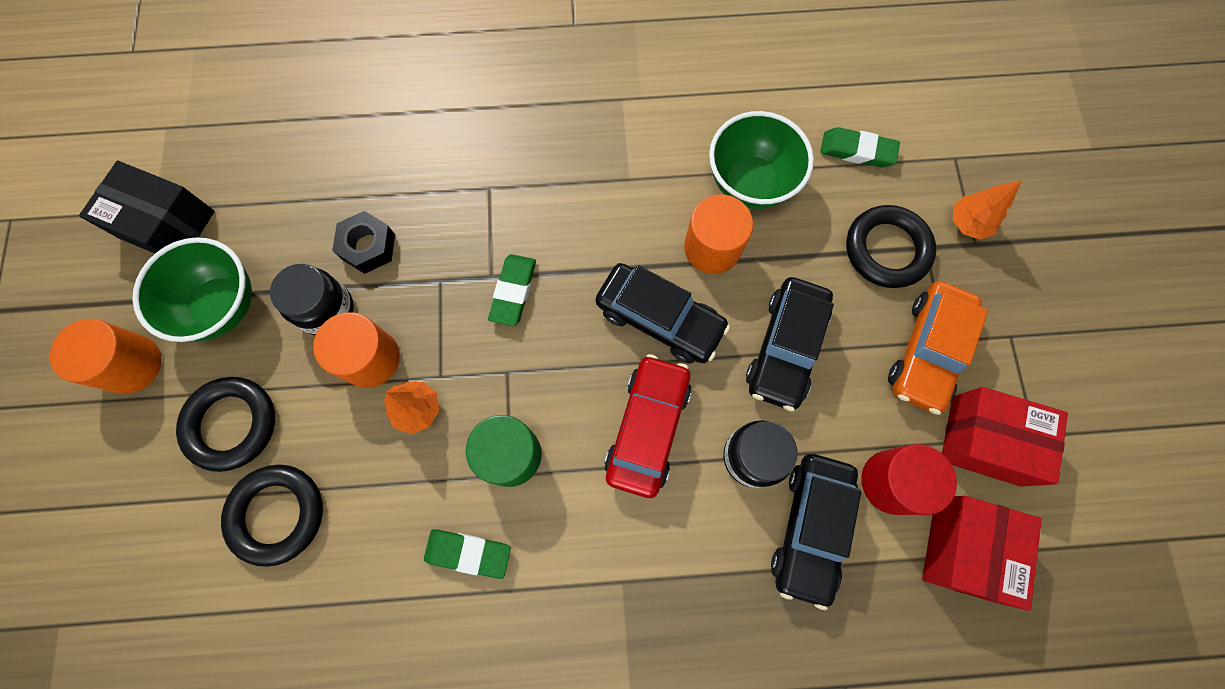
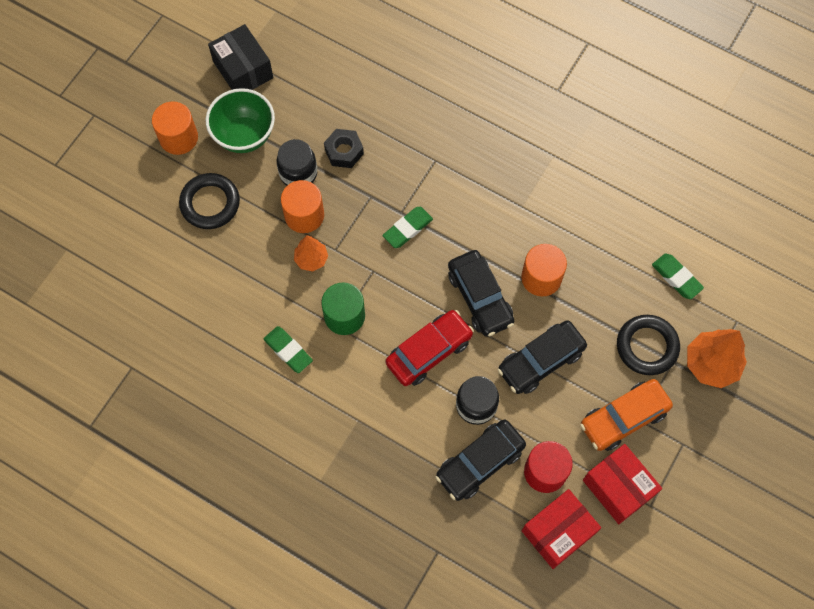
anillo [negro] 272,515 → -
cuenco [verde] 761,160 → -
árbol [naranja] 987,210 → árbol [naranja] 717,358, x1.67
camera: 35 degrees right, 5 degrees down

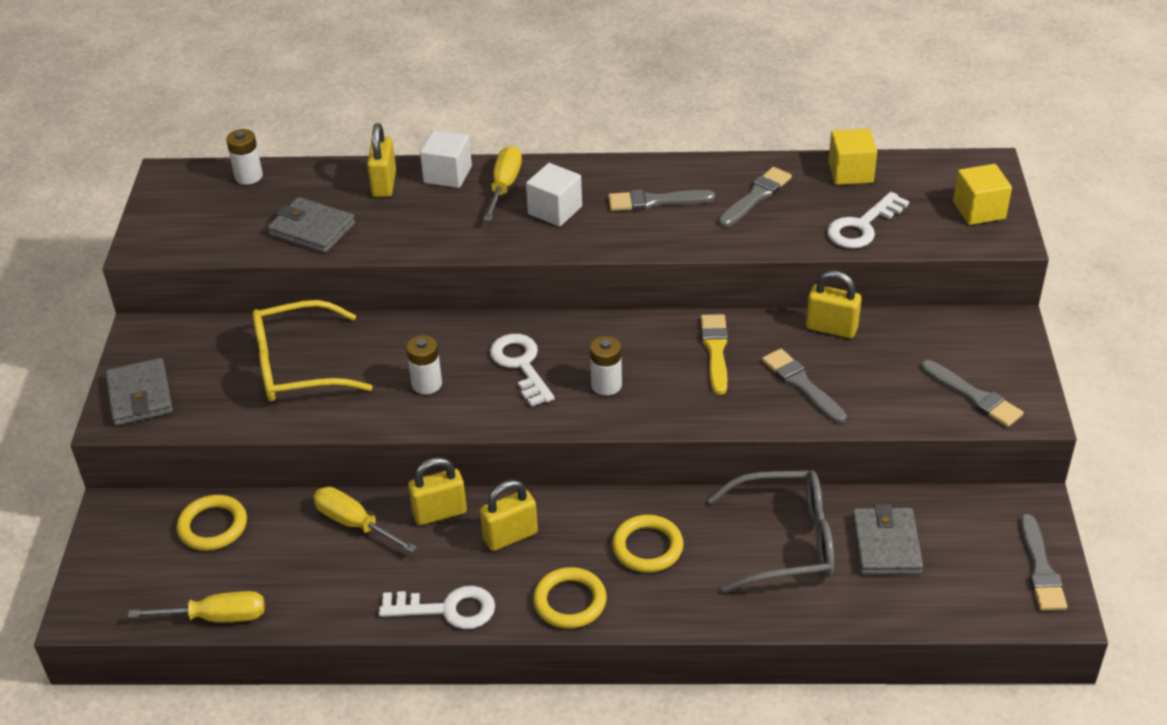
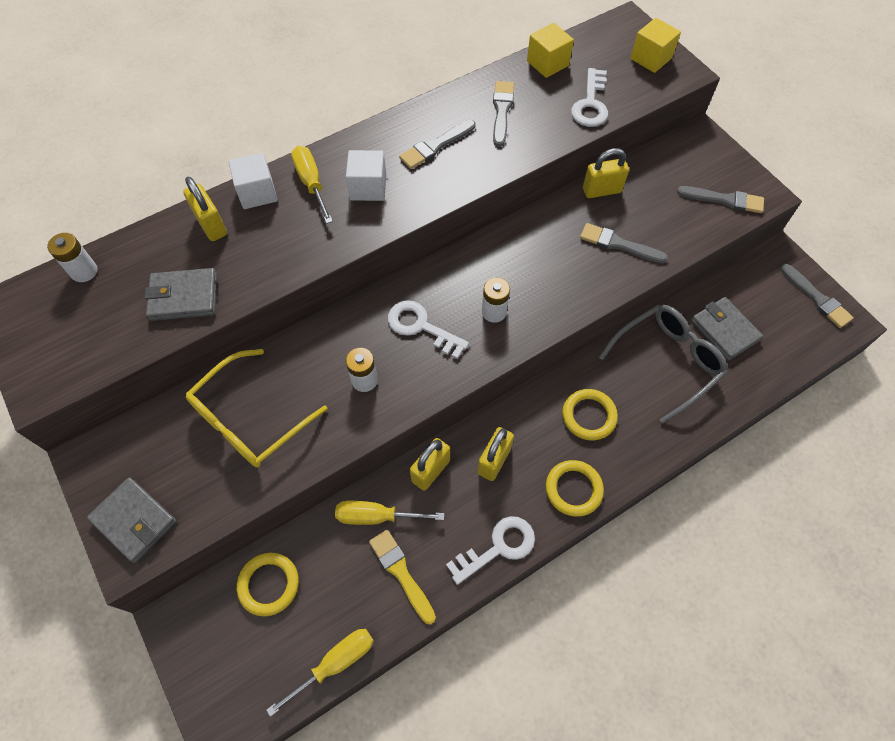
pincel [amarillo] 714,354 → pincel [amarillo] 402,577, moved
camera: 35 degrees left, 20 degrees up

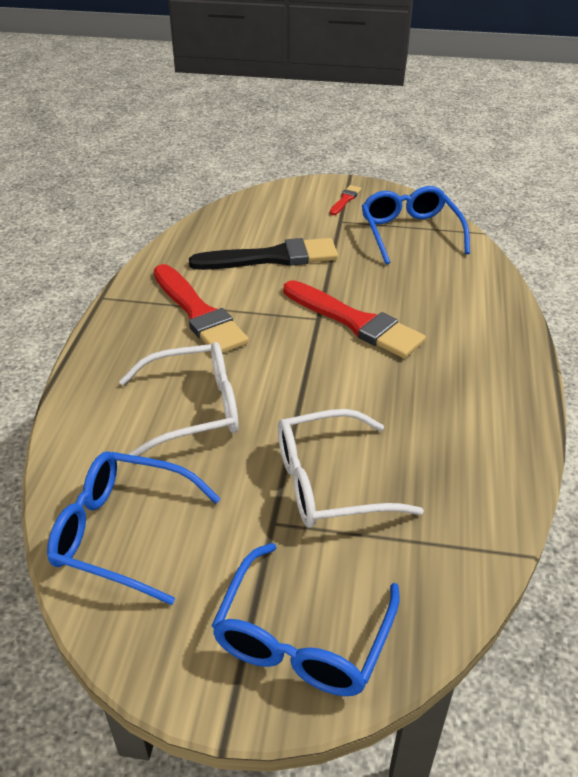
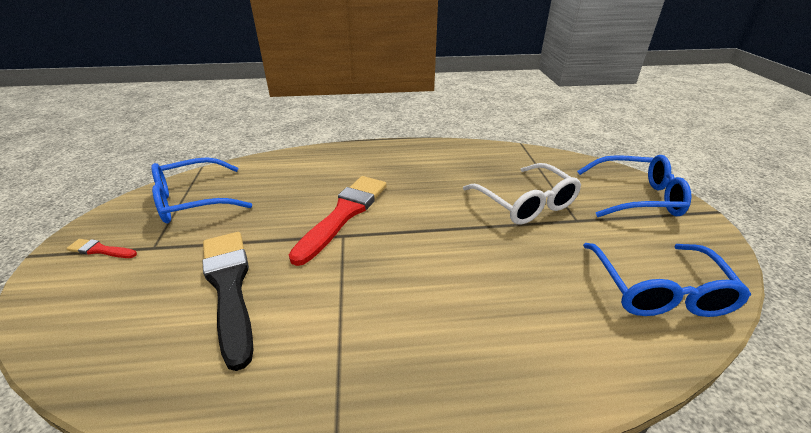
gafas [blanco] 178,399 → -
pincel [rojo] 201,308 → -
camera: 105 degrees left, 5 degrees down

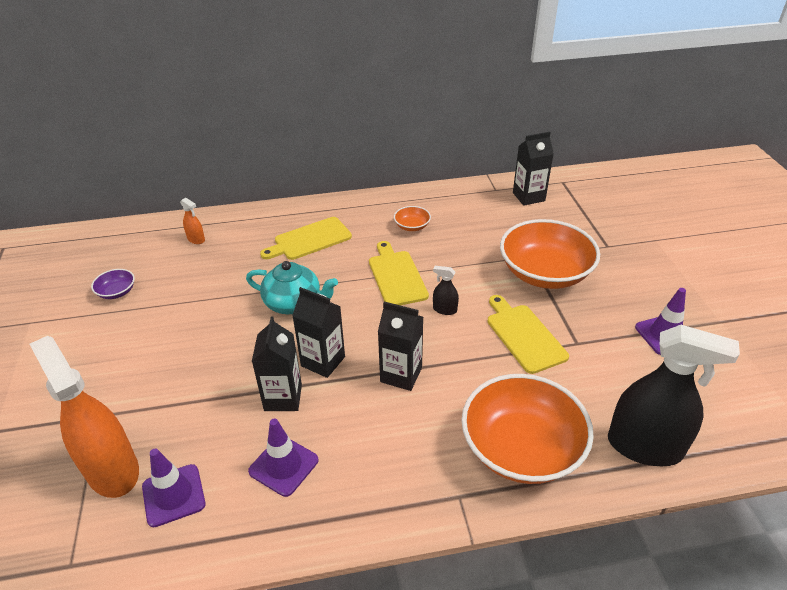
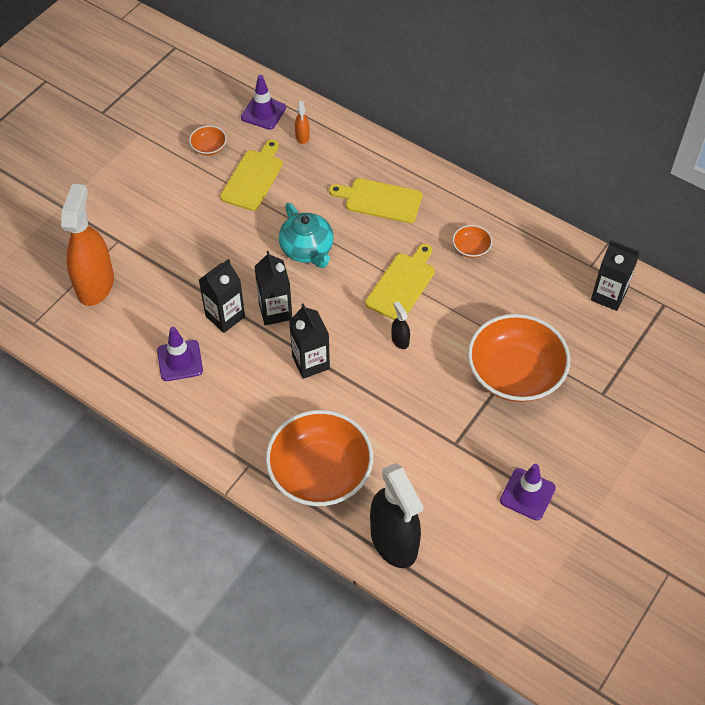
cono de tráfico [morado] 173,488 → cono de tráfico [morado] 263,102, moved
tabla de cortar [amarillo] 528,334 → tabla de cortar [amarillo] 251,175, moved
cuenco [morado] 113,284 → cuenco [naranja] 208,140
camera: 45 degrees right, 15 degrees up

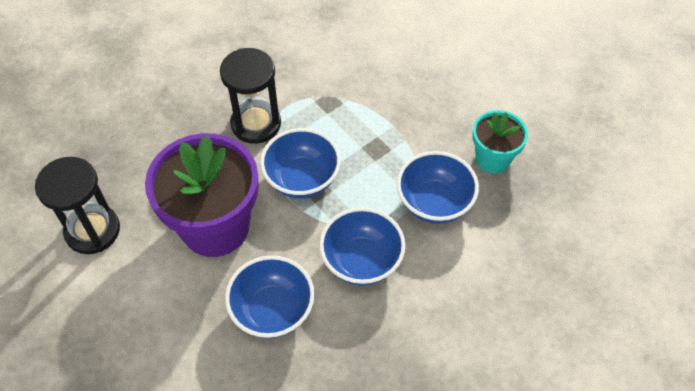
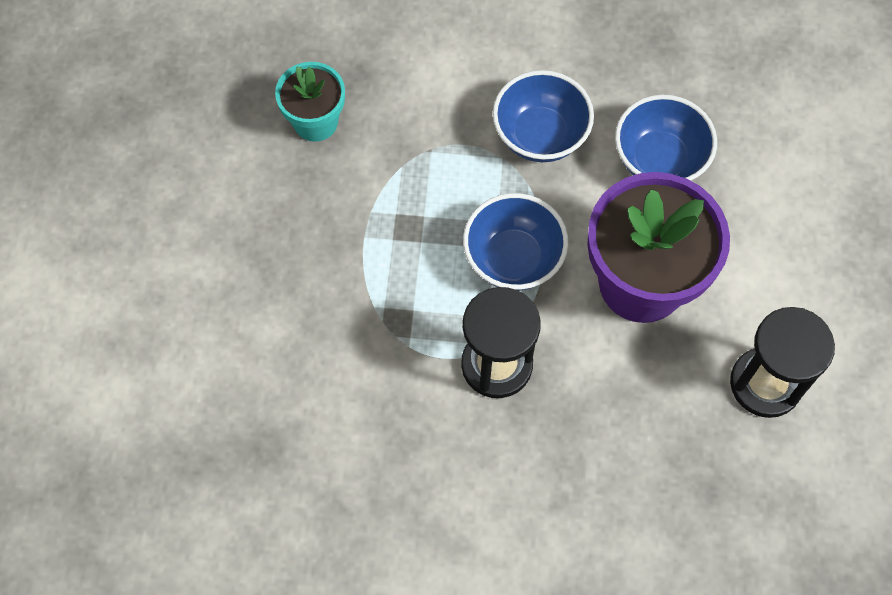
cuenco [azul] 438,187 → -
camera: 135 degrees left, 10 degrees up

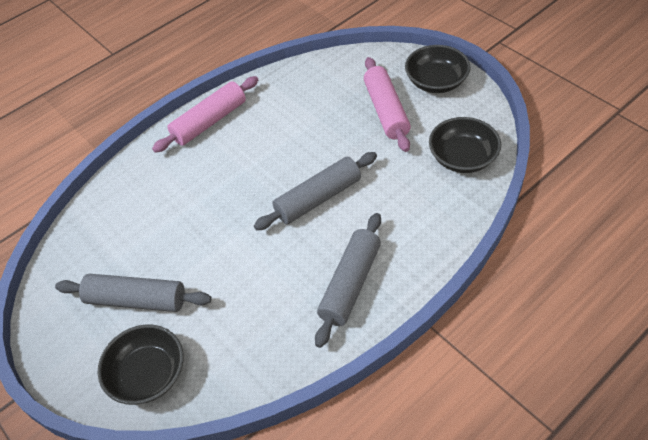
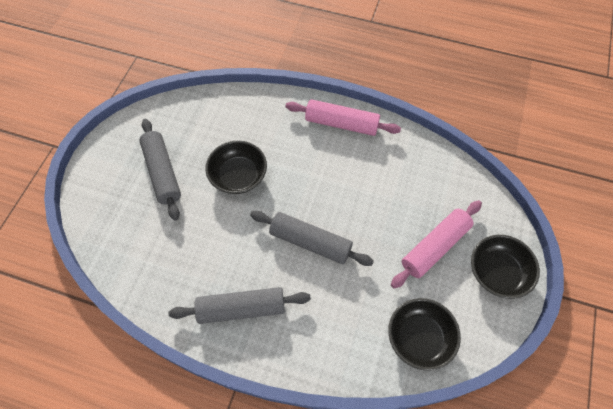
cuenco [negro] 141,364 → cuenco [negro] 236,167, moved
camera: 55 degrees right, 10 degrees up

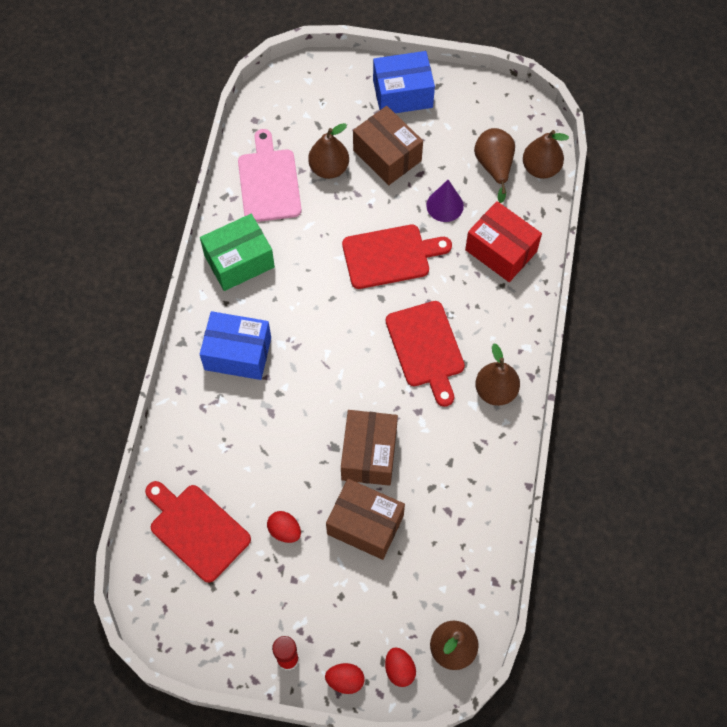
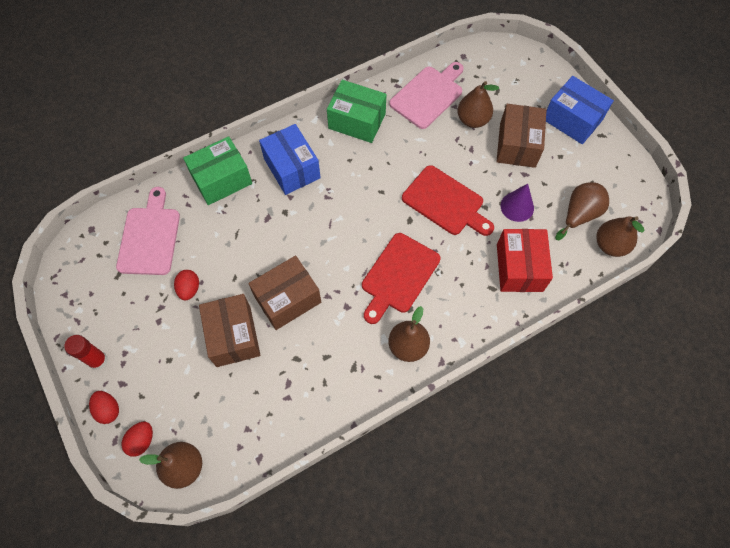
- → caja [verde] 217,170
tabla de cortar [rojo] 198,532 → tabla de cortar [rosa] 148,231
camera: 50 degrees right, 0 degrees up

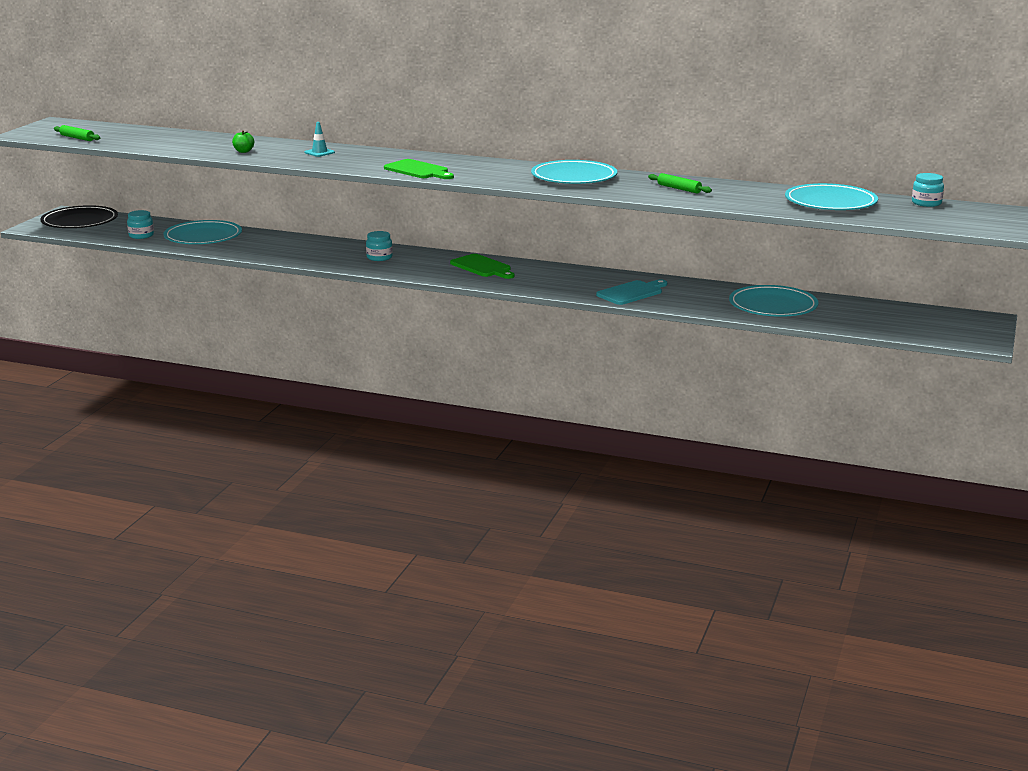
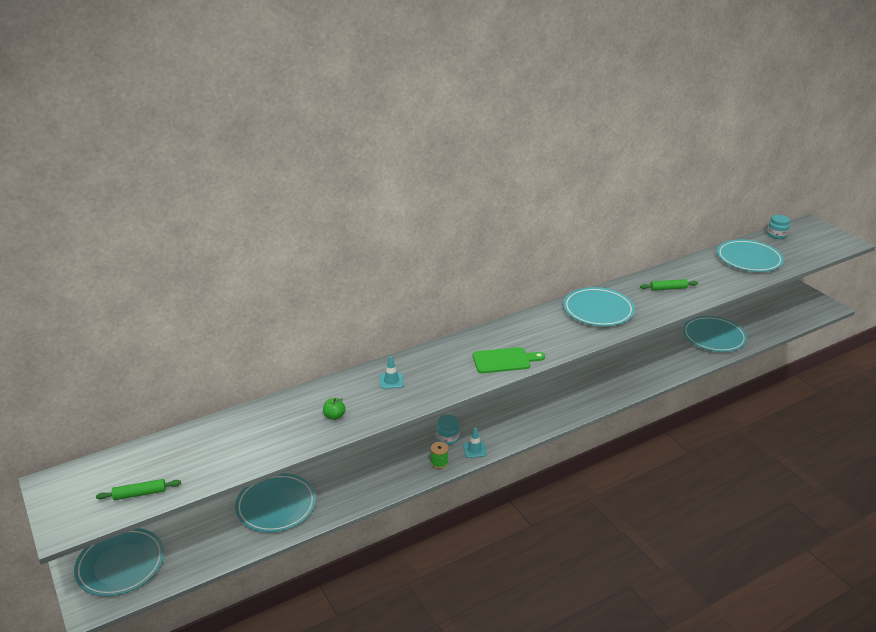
tarro [turquesa] 140,224 → -
tabla de cortar [verde] 482,266 → -
tabla de cortar [turquesa] 631,292 → -
- → carrete [verde] 440,455
- → cono de tráfico [turquesa] 475,443
plato [negro] 79,216 → plato [turquesa] 119,562
camera: 50 degrees left, 10 degrees up

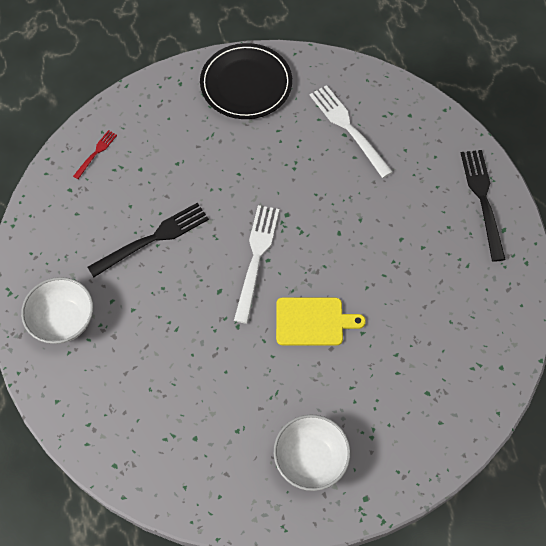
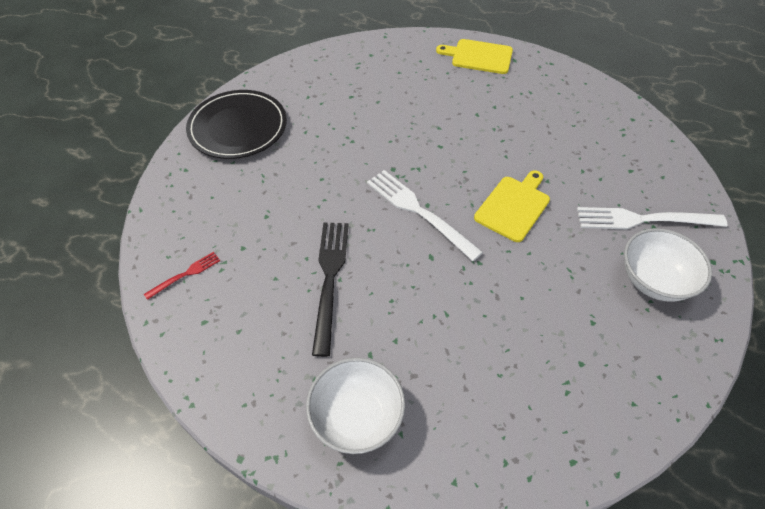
tenedor [blanco] 351,131 → tenedor [blanco] 652,218, moved
tenedor [negro] 483,206 → tabla de cortar [amarillo] 474,56
tenedor [rojo] 95,154 → tenedor [rojo] 182,276, 75 degrees clockwise
camera: 55 degrees left, 10 degrees down

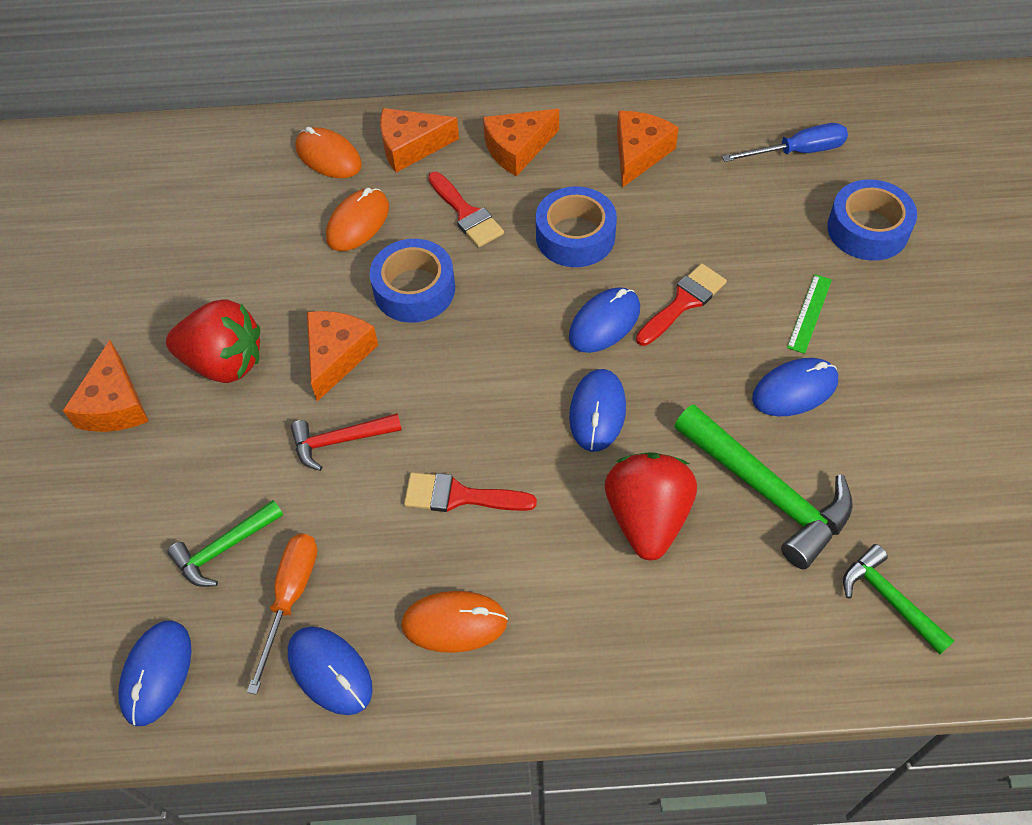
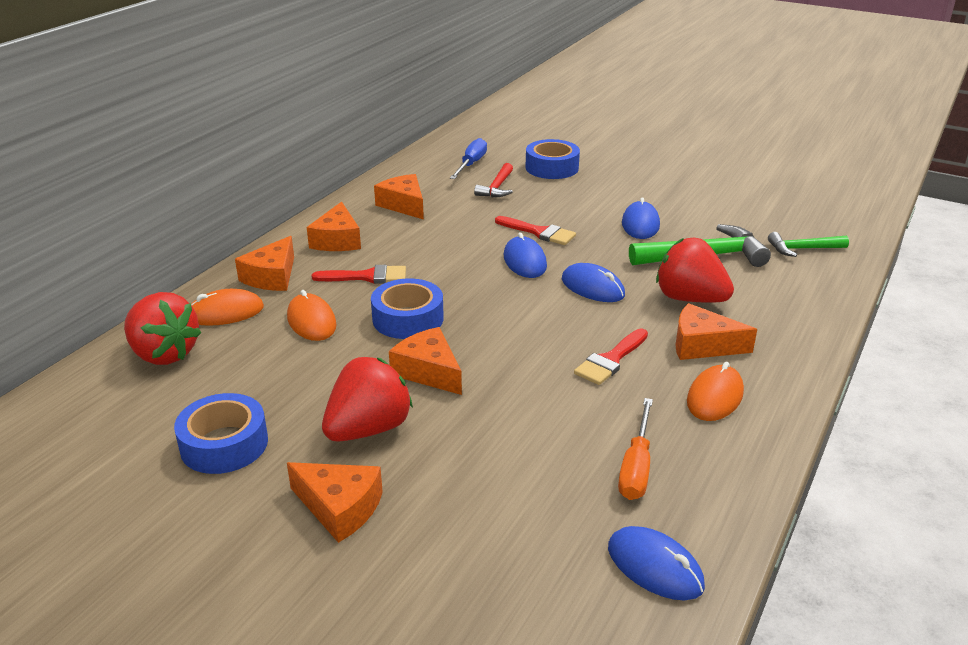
martillo [verde] 225,543 → -
ratón [azul] 330,671 → -
regla [verde] 809,314 → -
- → fresa [rojo] 162,328
- → queso [naranja] 716,331
martillo [rojo] 346,442 → martillo [rojo] 493,180, moved
cinta adhesiva [azul] 576,226 → cinta adhesiva [azul] 221,433, moved
destornillador [naranja] 282,614 → destornillador [naranja] 635,449, 120 degrees counterclockwise
pincel [rojo] 681,304 → pincel [rojo] 535,230, 135 degrees clockwise
camera: 60 degrees left, 25 degrees down

